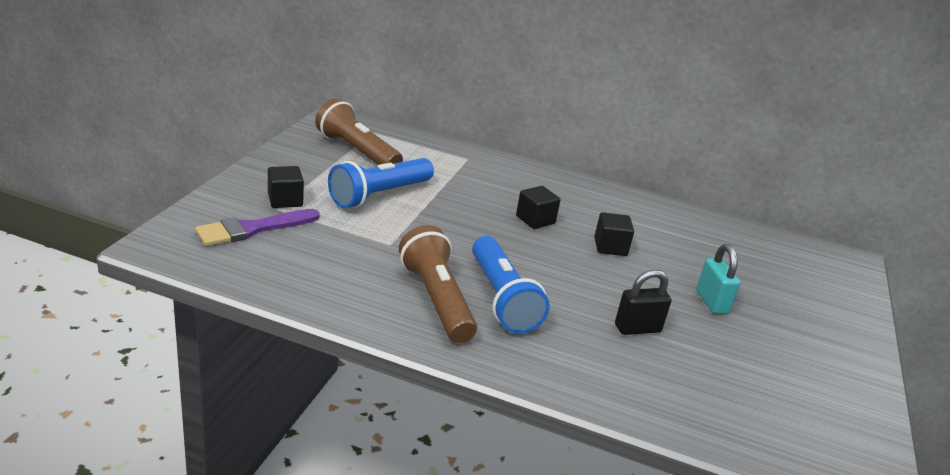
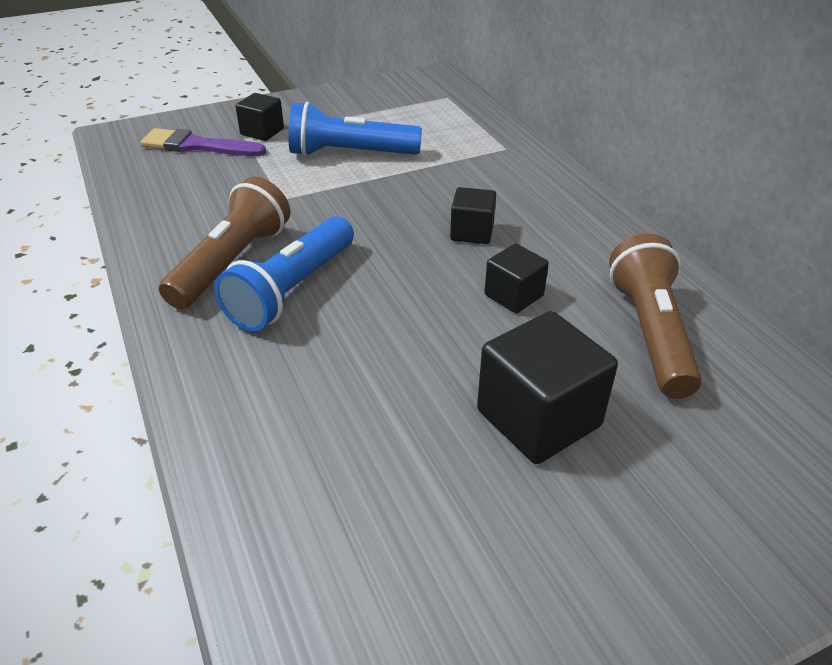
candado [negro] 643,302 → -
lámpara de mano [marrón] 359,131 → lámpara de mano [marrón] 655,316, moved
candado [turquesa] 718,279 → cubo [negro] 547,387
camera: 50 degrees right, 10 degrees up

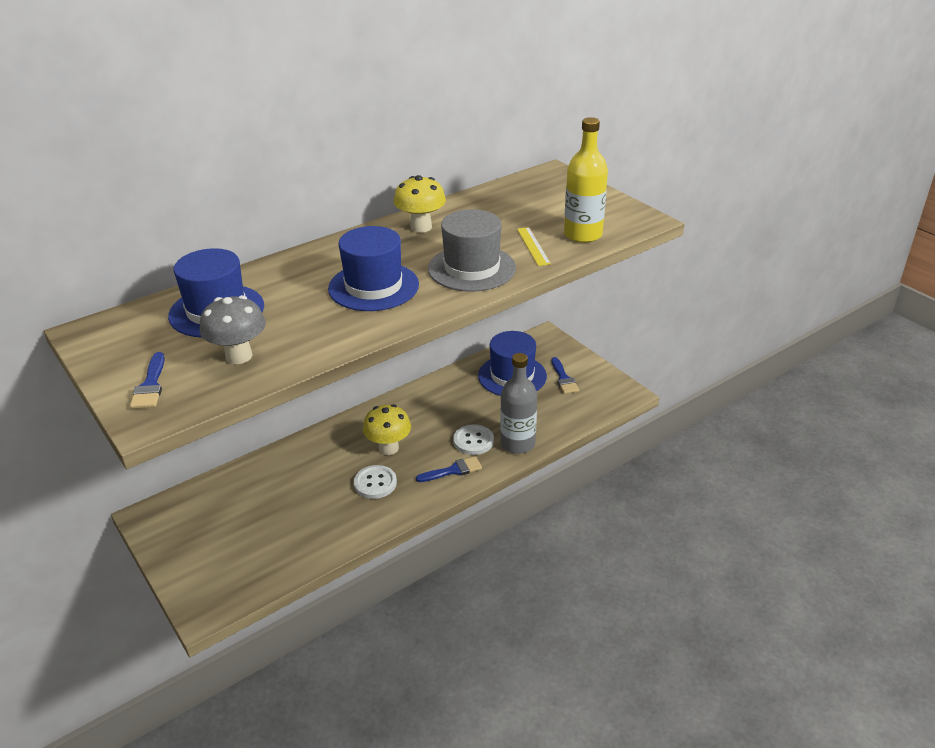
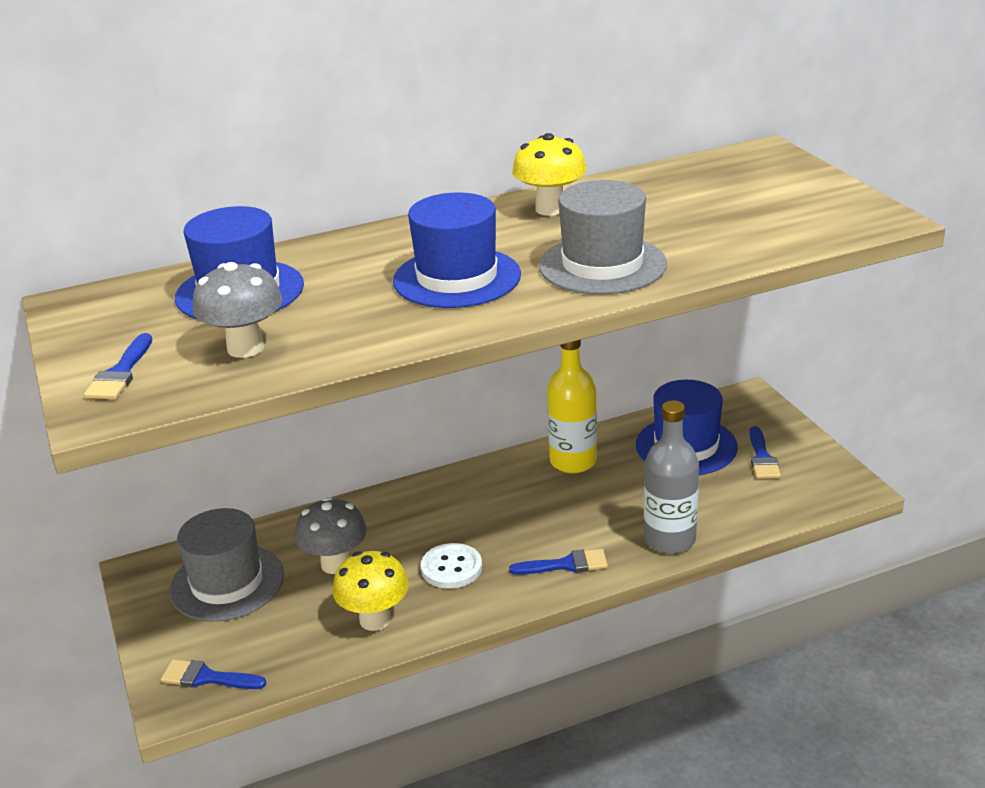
botón [blanco] 473,439 → -
regla [amarillo] 534,246 → -
- → pincel [azul] 214,674
- → sombrero [gris] 226,565
- → seta [gris] 331,535
seta [amarillo] 387,429 → seta [amarillo] 371,591, moved
botella [amarillo] 586,180 → botella [amarillo] 572,406, moved
camera: 15 degrees right, 5 degrees down

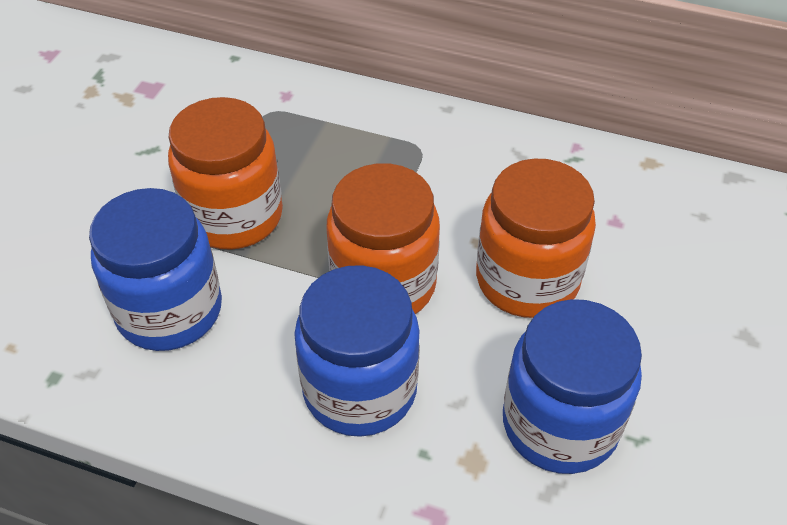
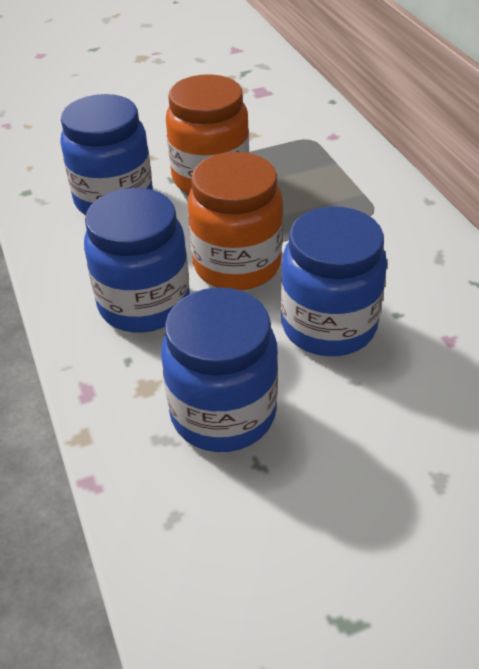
tarro [naranja] 536,238 → tarro [azul] 334,281
camera: 50 degrees right, 5 degrees down

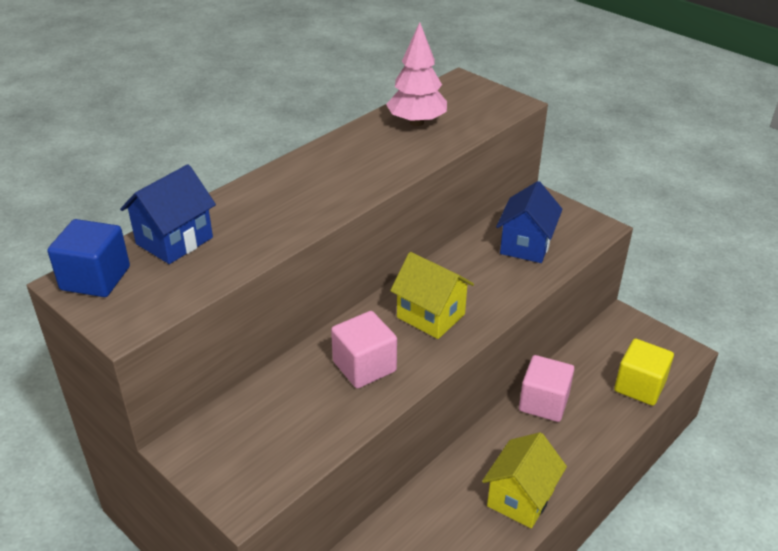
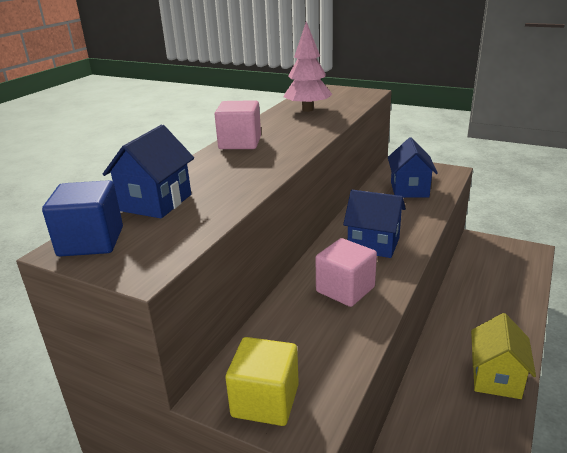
cubo [rosa] 546,388 → cubo [rosa] 237,124, moved
cubo [amarillo] 644,372 → cubo [amarillo] 262,381, moved
casa [amarillo] 432,295 → casa [azul] 374,224
camera: 15 degrees left, 10 degrees down

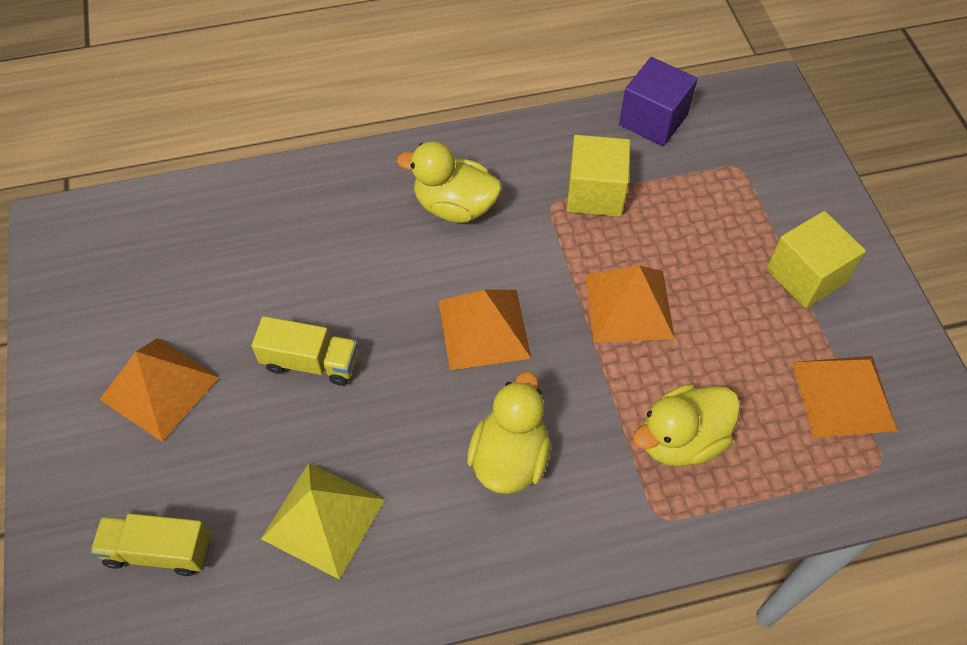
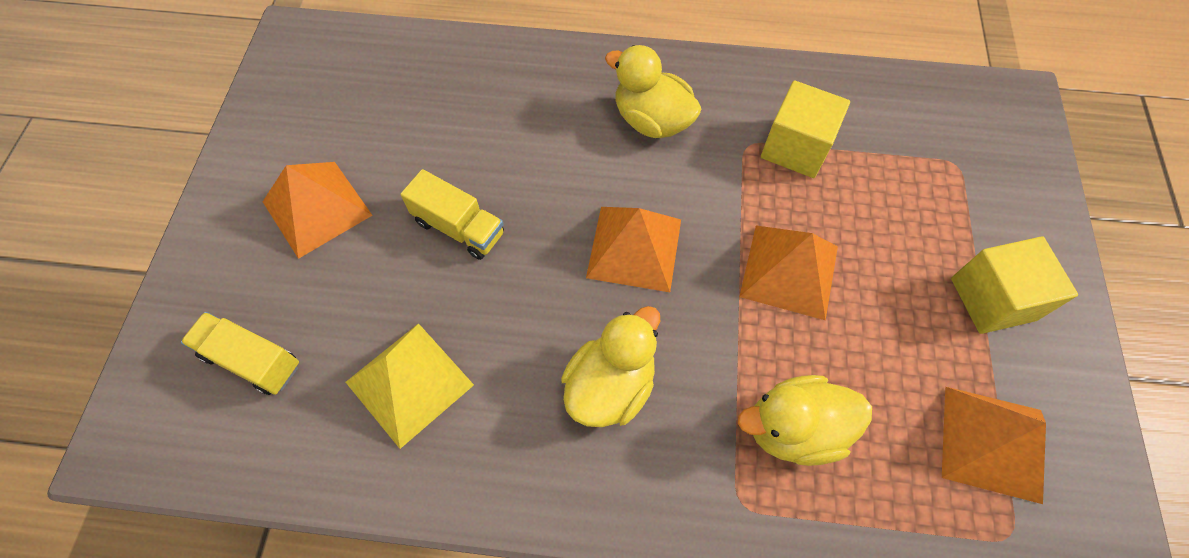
cubo [morado] 658,101 → -
camera: 20 degrees right, 5 degrees up

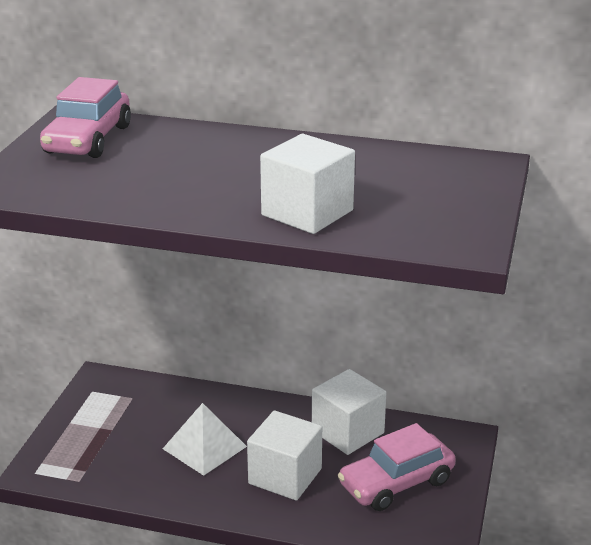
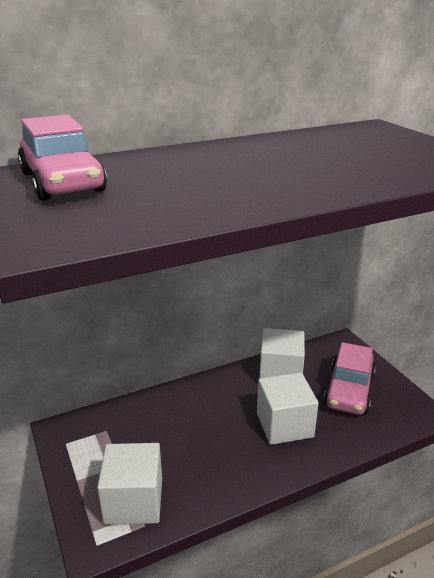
pirámide [blanco] 205,439 → -
cubo [blanco] 307,184 → cubo [blanco] 129,484, moved
camera: 40 degrees left, 0 degrees up

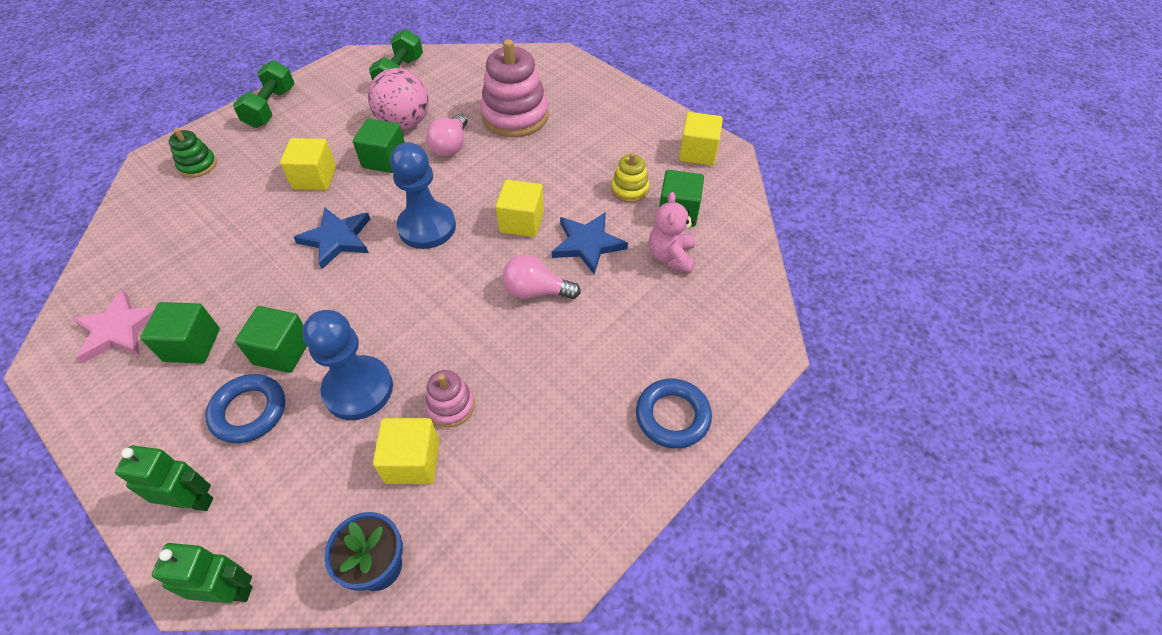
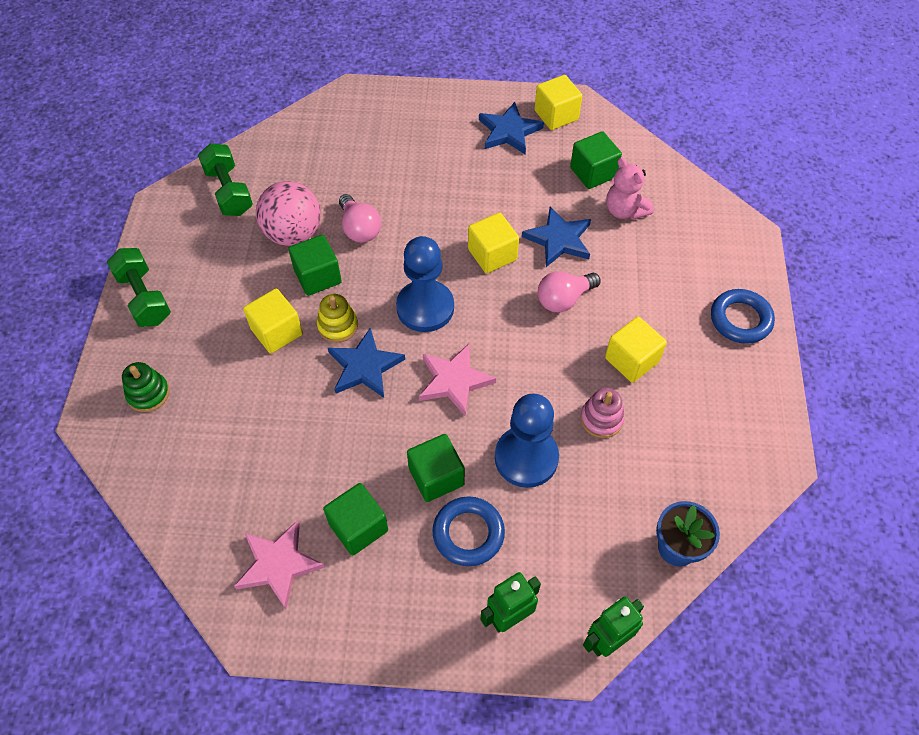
juguete apilable [rosa] 514,88 → -
- → estrella [rosa] 457,380
- → estrella [azul] 511,128
cubo [amarillo] 406,451 → cubo [amarillo] 636,349, moved
juguete apilable [amarillo] 630,177 → juguete apilable [amarillo] 337,318, moved
camera: 40 degrees left, 5 degrees up

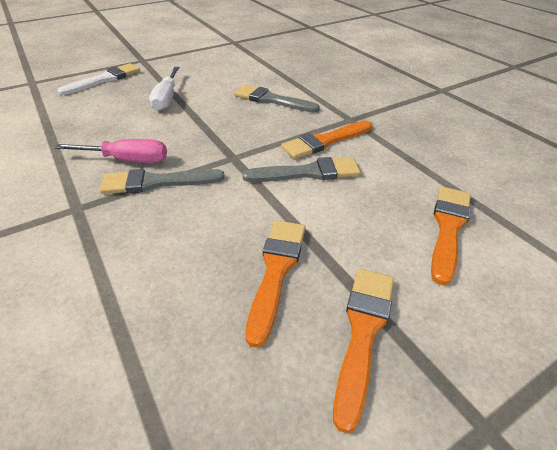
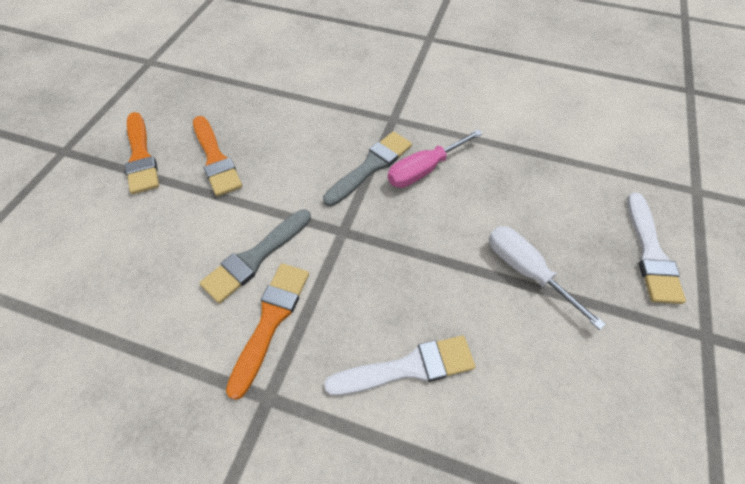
pincel [naranja] 451,236 → -
pincel [gris] 277,99 → pincel [blanco] 399,365
camera: 140 degrees right, 15 degrees up

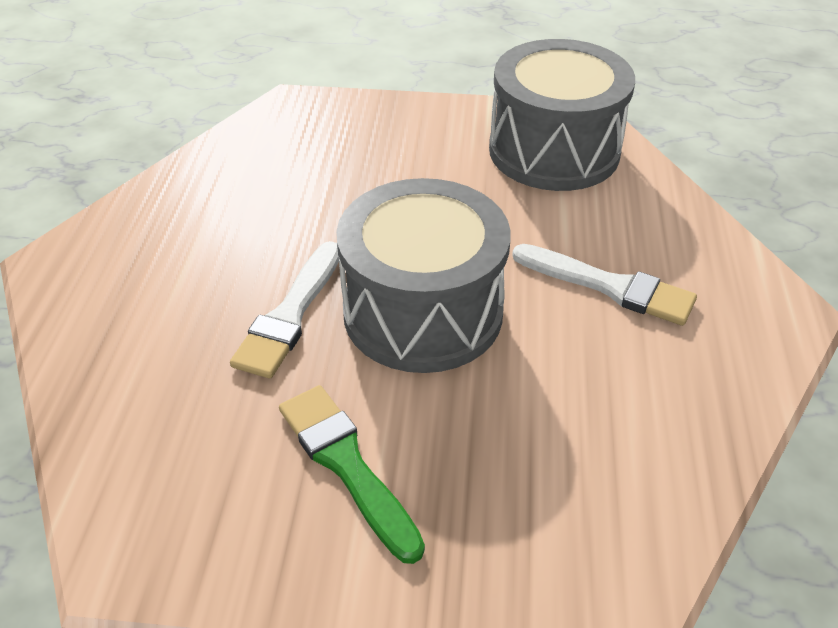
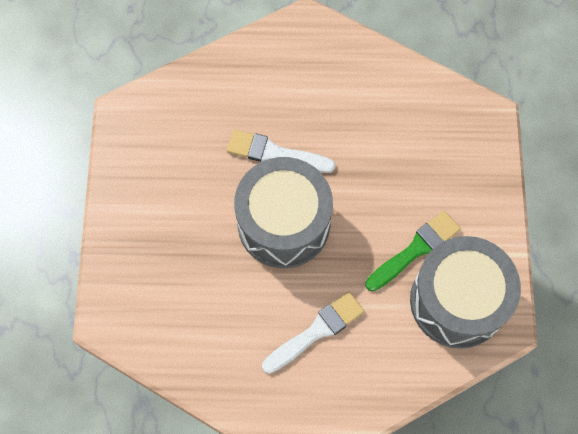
pincel [verde] 352,474 → pincel [verde] 413,251, moved
pincel [blanco] 604,285 → pincel [blanco] 313,332, 150 degrees counterclockwise
camera: 85 degrees right, 25 degrees up

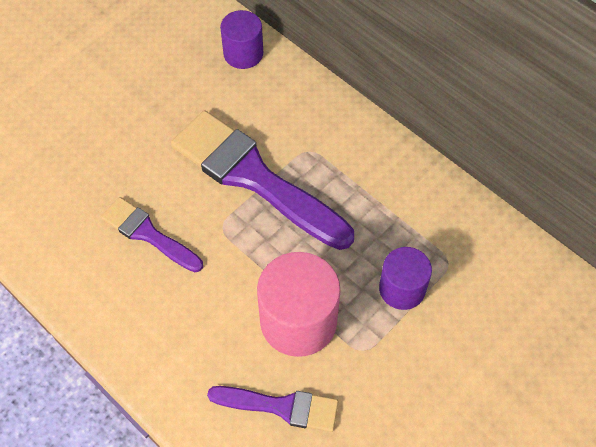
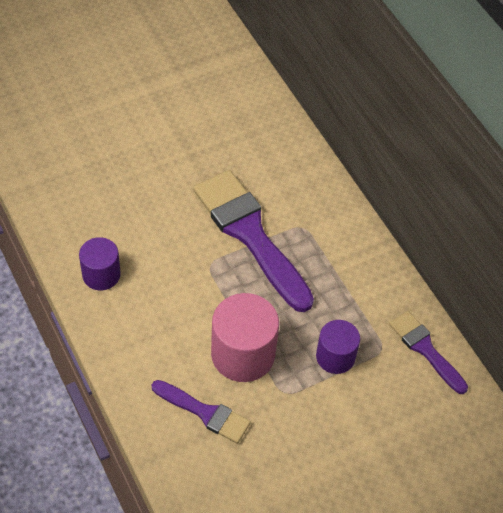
pincel [morado] 152,234 → pincel [morado] 428,352, moved
cilindro [morado] 241,39 → cilindro [morado] 100,263, moved
camera: 15 degrees right, 5 degrees down

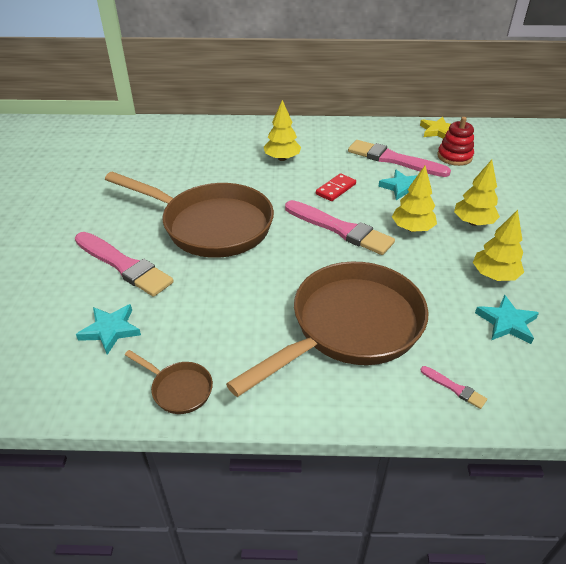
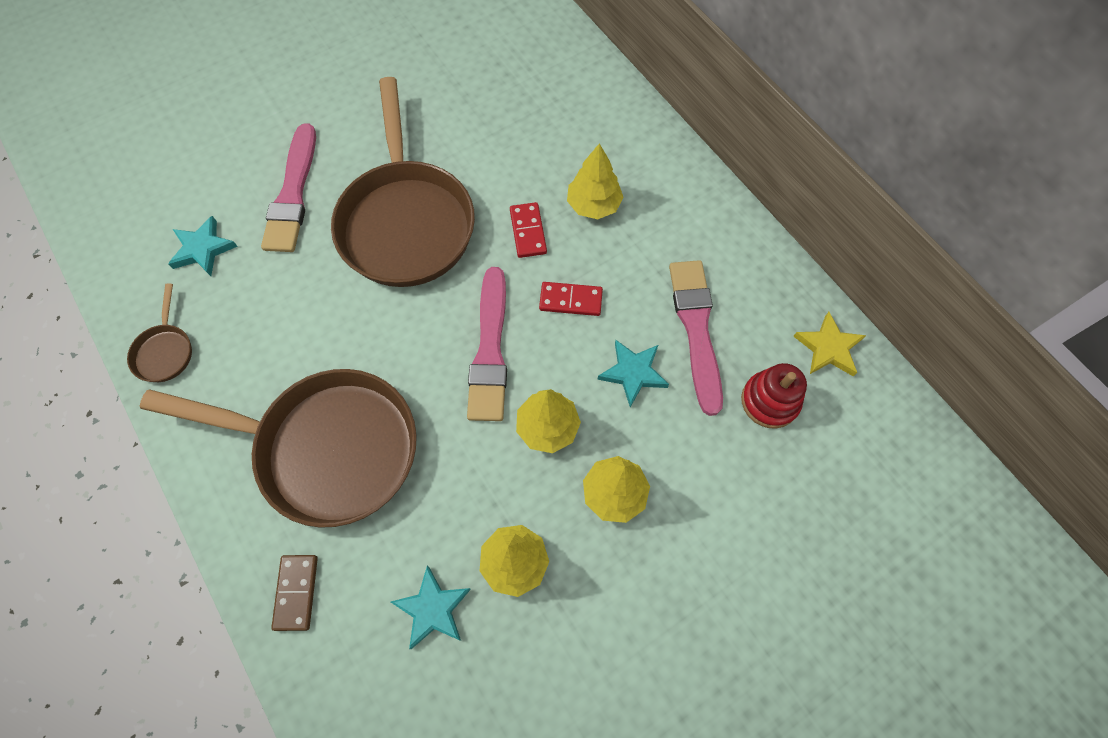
- → ficha de dominó [rojo] 528,230
pincel [rosa] 453,387 → ficha de dominó [marrón] 294,593
camera: 55 degrees right, 25 degrees up

